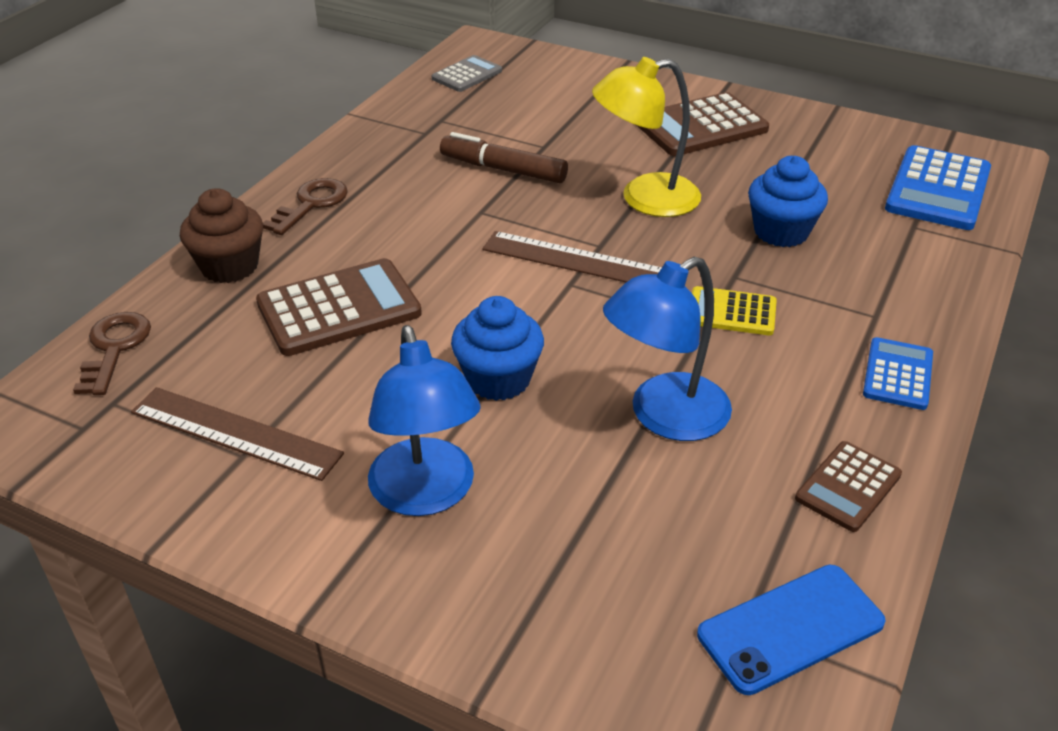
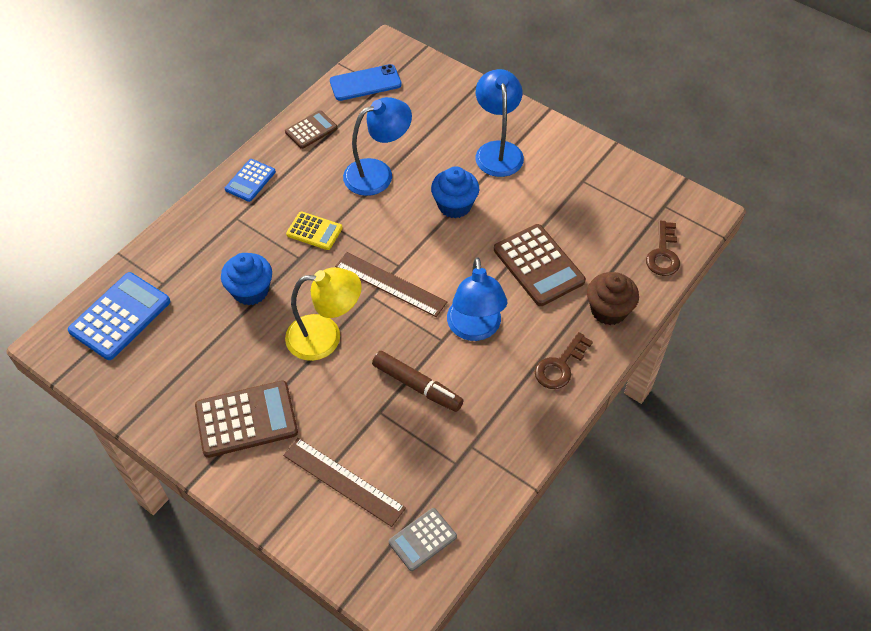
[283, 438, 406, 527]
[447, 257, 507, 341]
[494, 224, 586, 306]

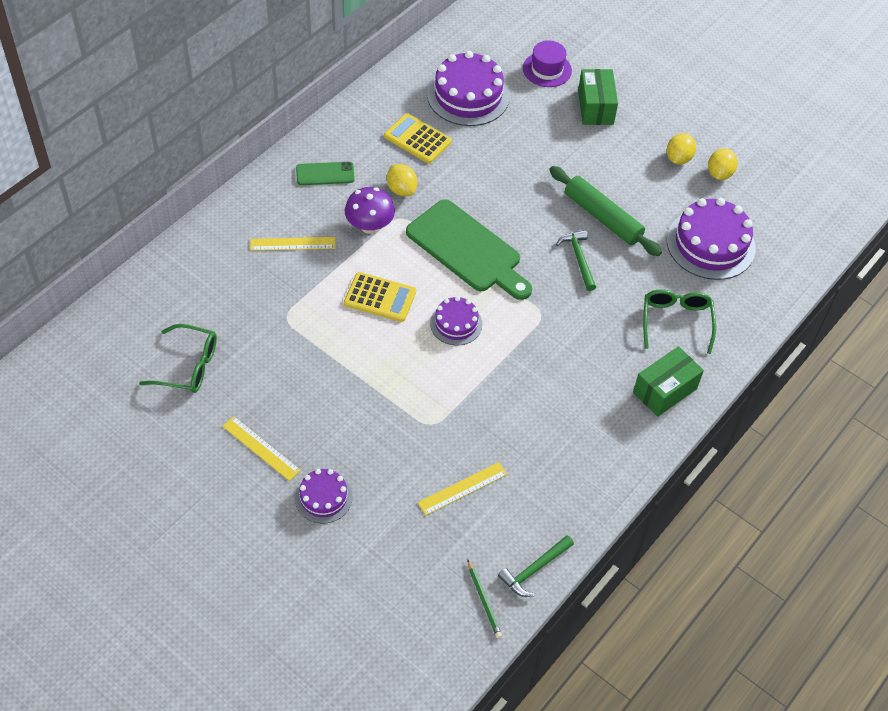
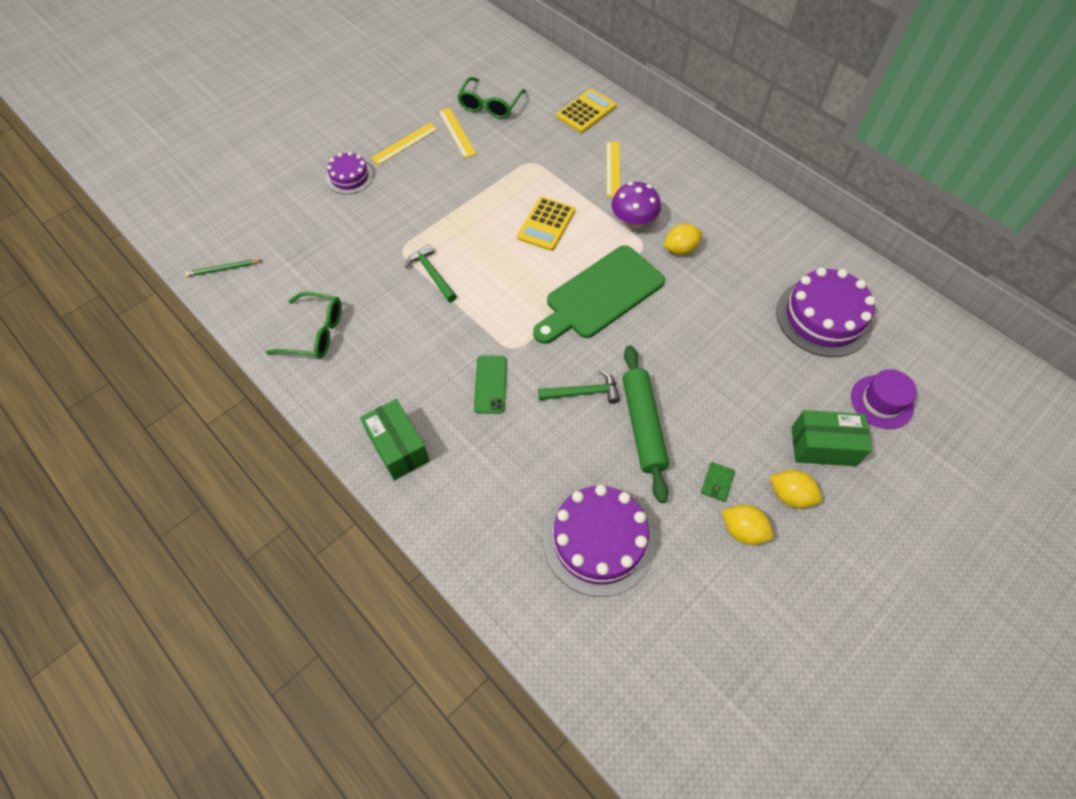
[266, 292, 342, 359]
[405, 244, 457, 302]
[438, 108, 477, 158]
[474, 356, 507, 414]
[556, 89, 616, 133]
[622, 345, 669, 503]
[701, 462, 735, 502]
[770, 470, 822, 508]
[430, 296, 483, 345] (first image)

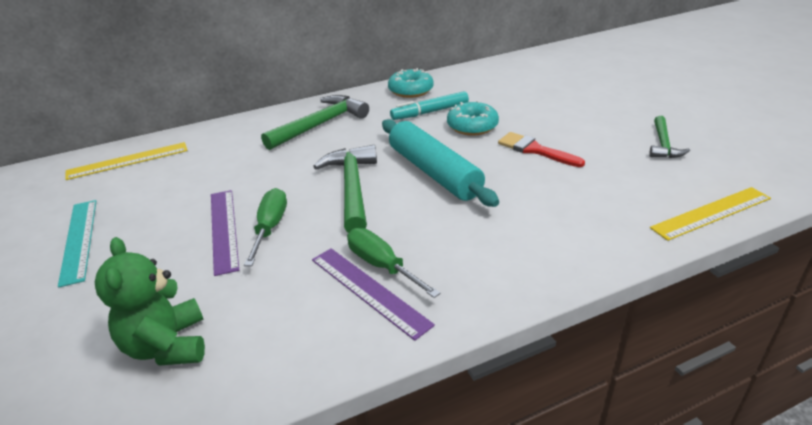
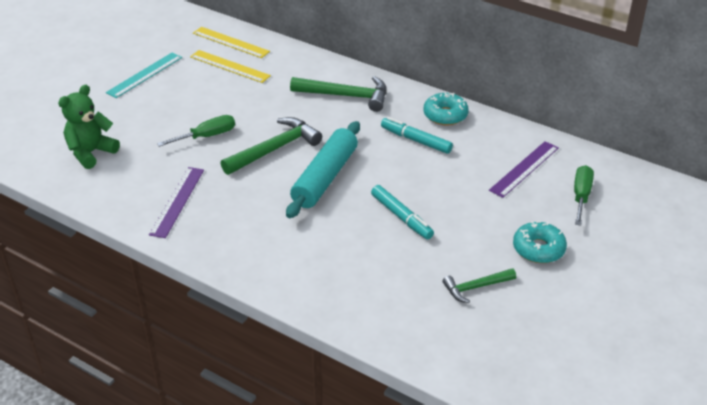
[190, 50, 271, 83]
[371, 185, 434, 239]
[489, 141, 559, 198]
[513, 221, 567, 263]
[574, 165, 594, 226]

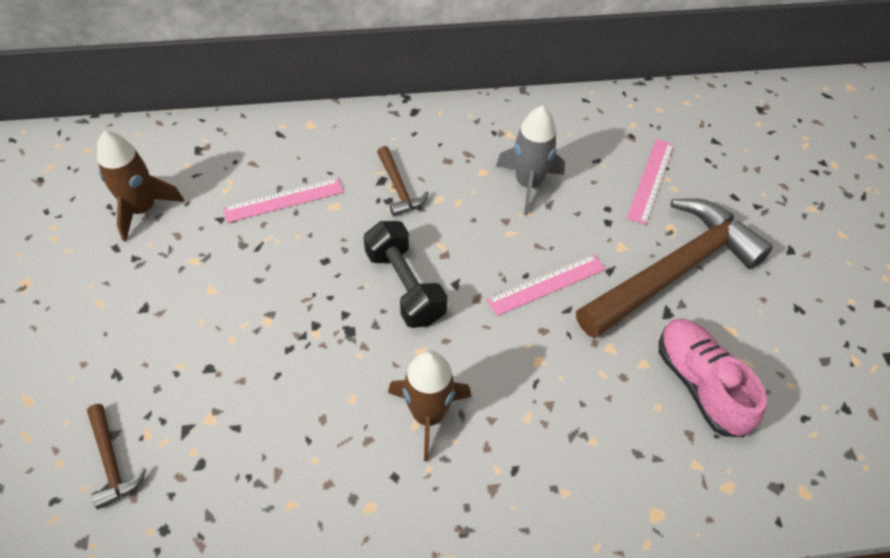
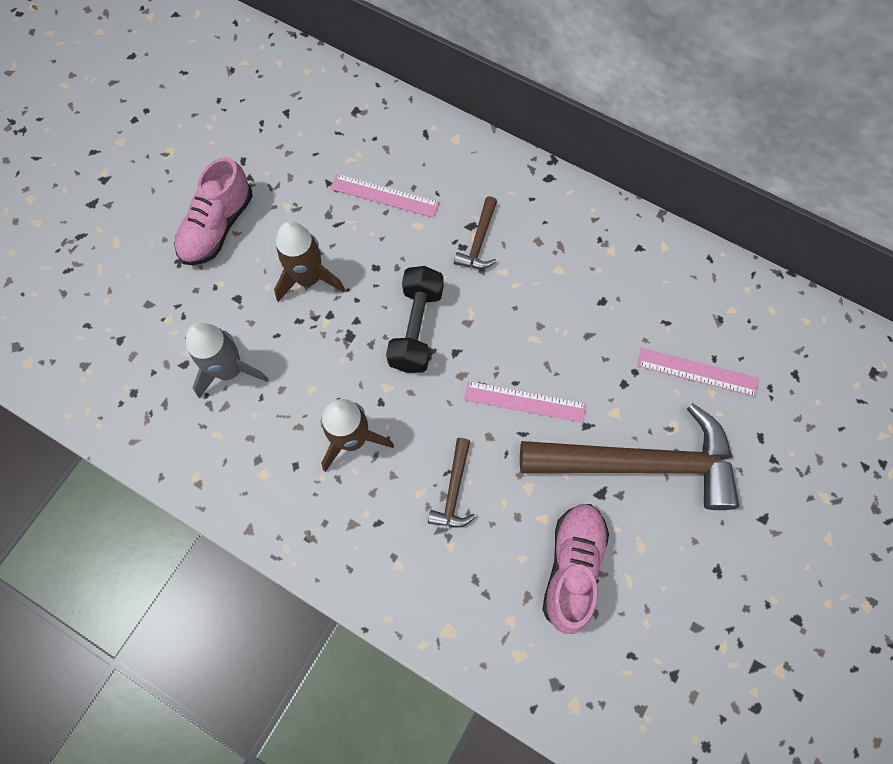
[174, 157, 253, 265]
[186, 323, 269, 399]
[274, 221, 345, 302]
[428, 438, 475, 528]
[637, 348, 759, 397]

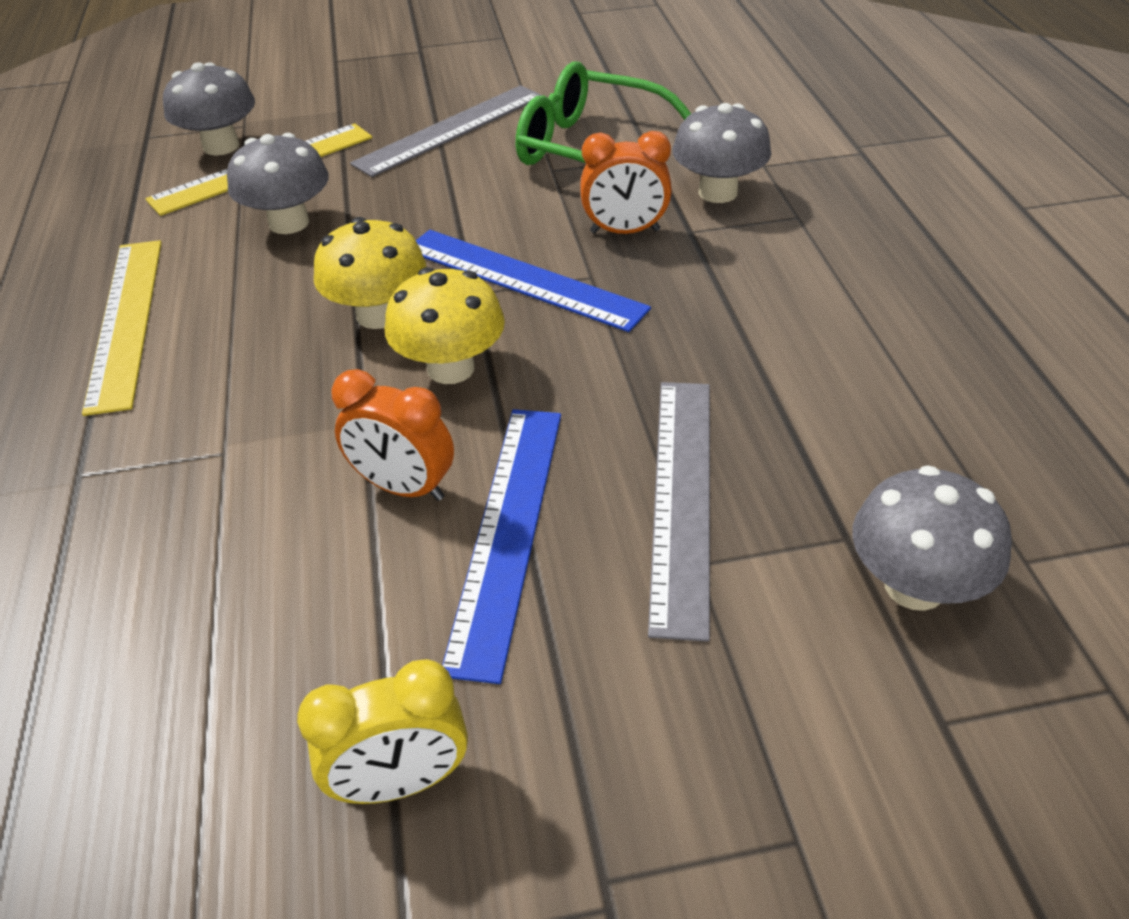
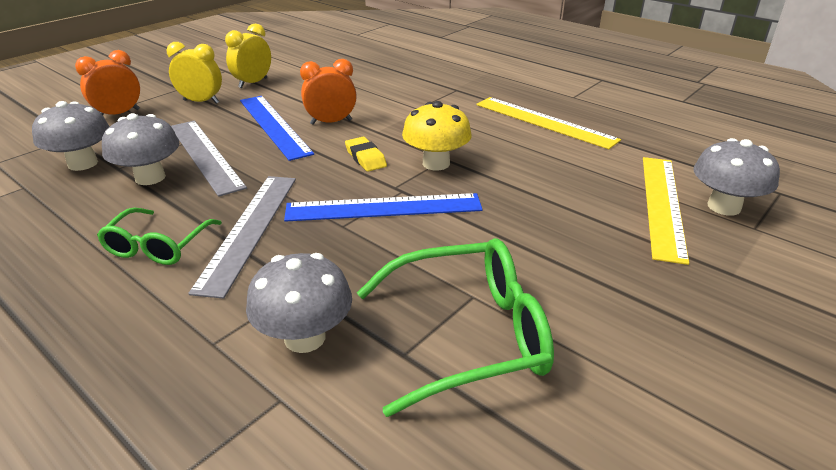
[75, 50, 140, 115]
[97, 208, 222, 265]
[102, 113, 180, 185]
[167, 42, 222, 104]
[188, 176, 296, 299]
[345, 137, 387, 172]

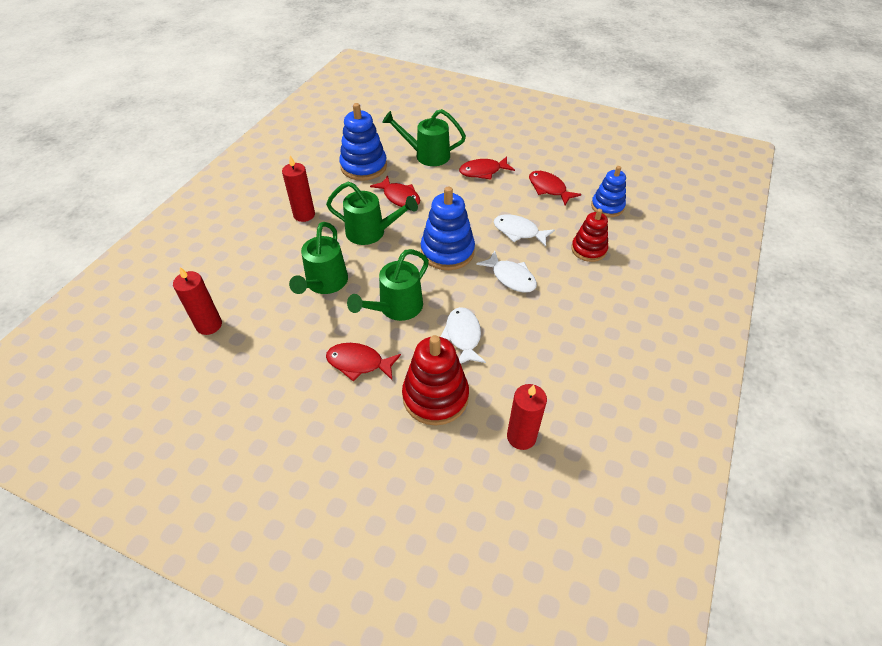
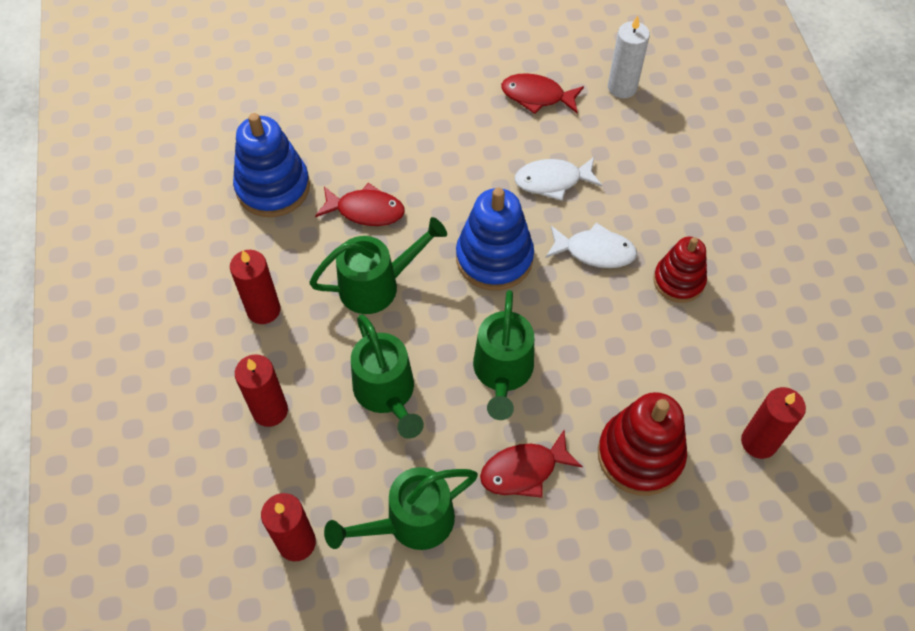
[235, 354, 288, 427]
[324, 467, 478, 550]
[608, 16, 650, 98]
[653, 237, 707, 303]
[440, 307, 486, 364] (first image)
[459, 157, 515, 179] (first image)

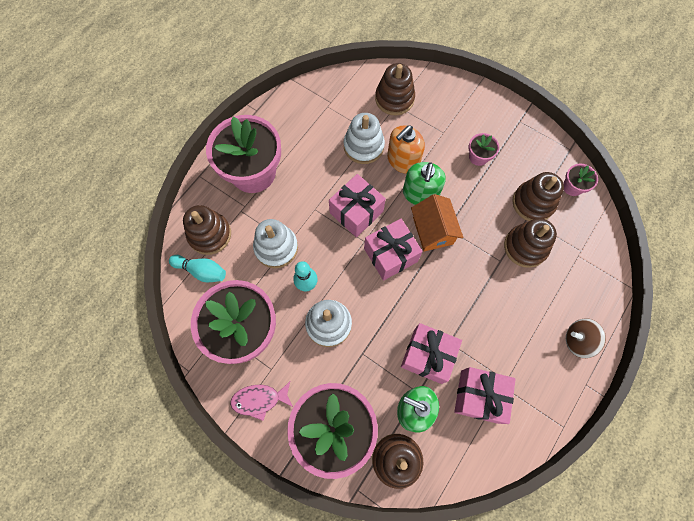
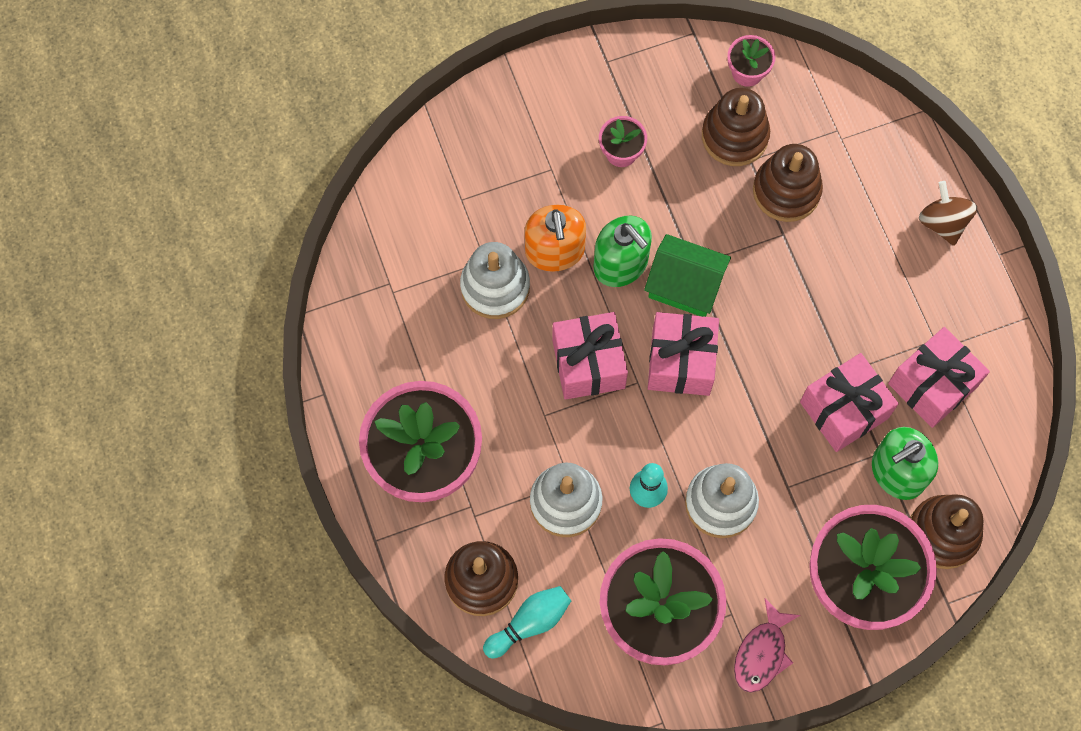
[644, 234, 731, 317]
[919, 181, 977, 246]
[375, 63, 415, 115] (first image)

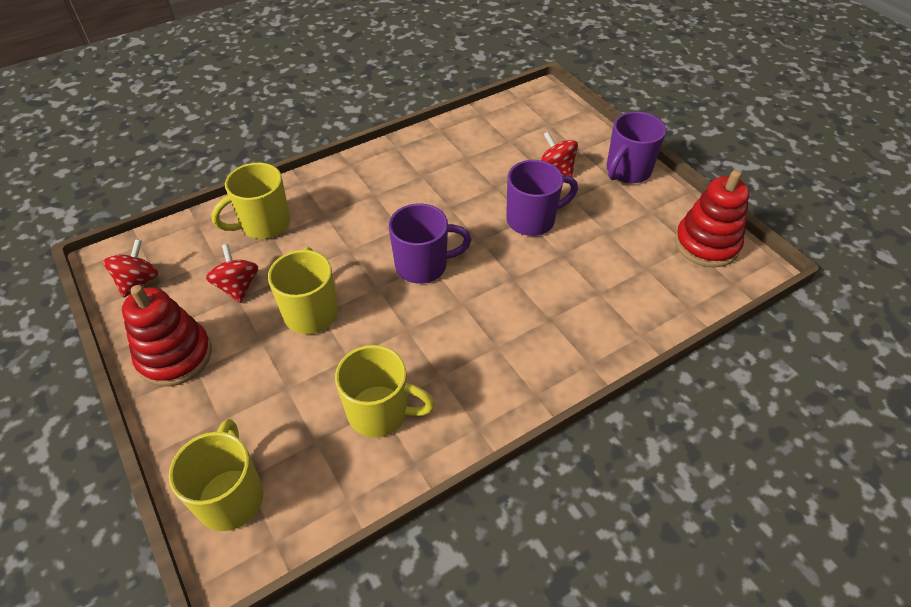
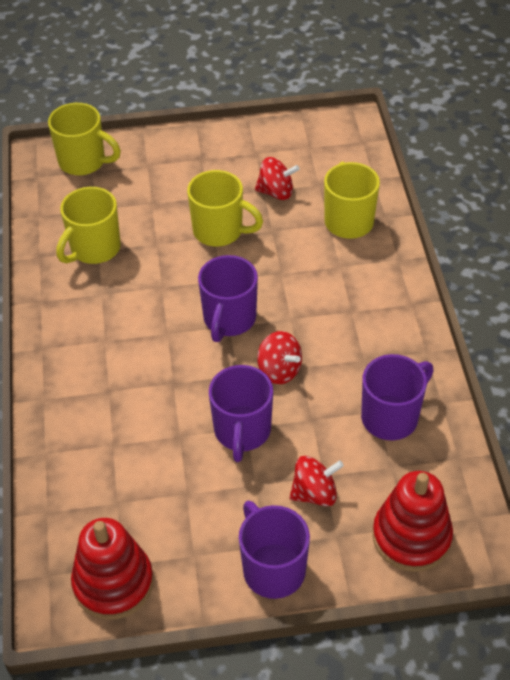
[257, 331, 302, 384]
[361, 354, 434, 440]
[372, 471, 453, 572]

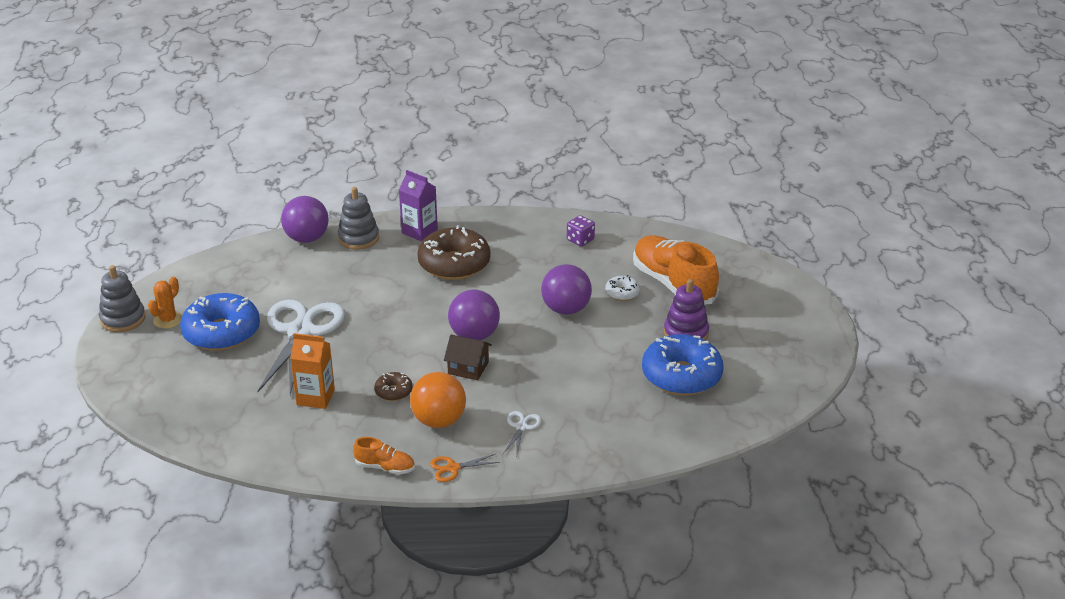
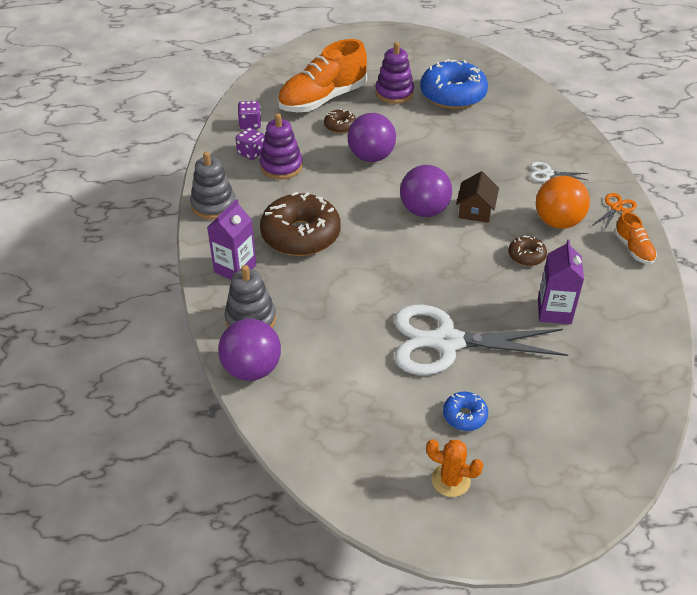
[190, 151, 235, 220]
[238, 101, 261, 129]
[260, 114, 303, 180]
[324, 109, 356, 133]
[443, 392, 488, 431]
[538, 239, 584, 324]
[592, 193, 637, 230]
[614, 212, 657, 264]

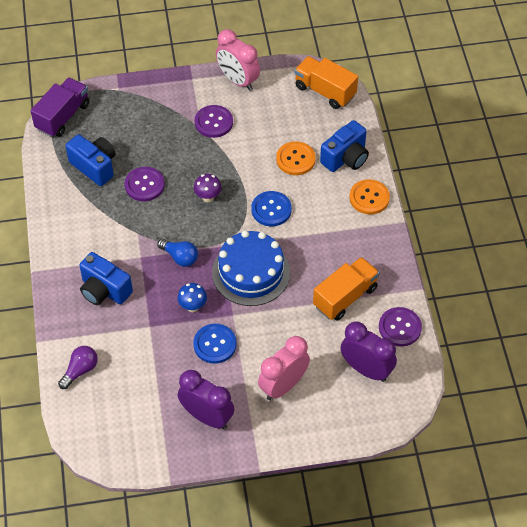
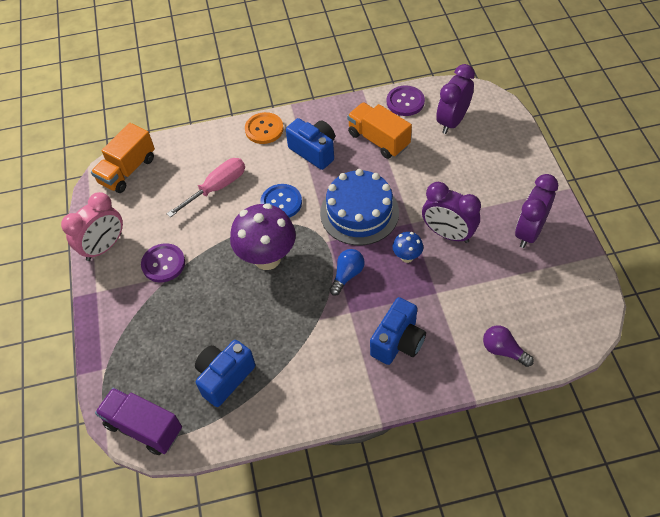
[166, 158, 245, 218]
[230, 203, 296, 270]
[286, 118, 335, 170]
[422, 182, 481, 243]
[124, 167, 165, 201] (first image)
[258, 336, 310, 400] (first image)

